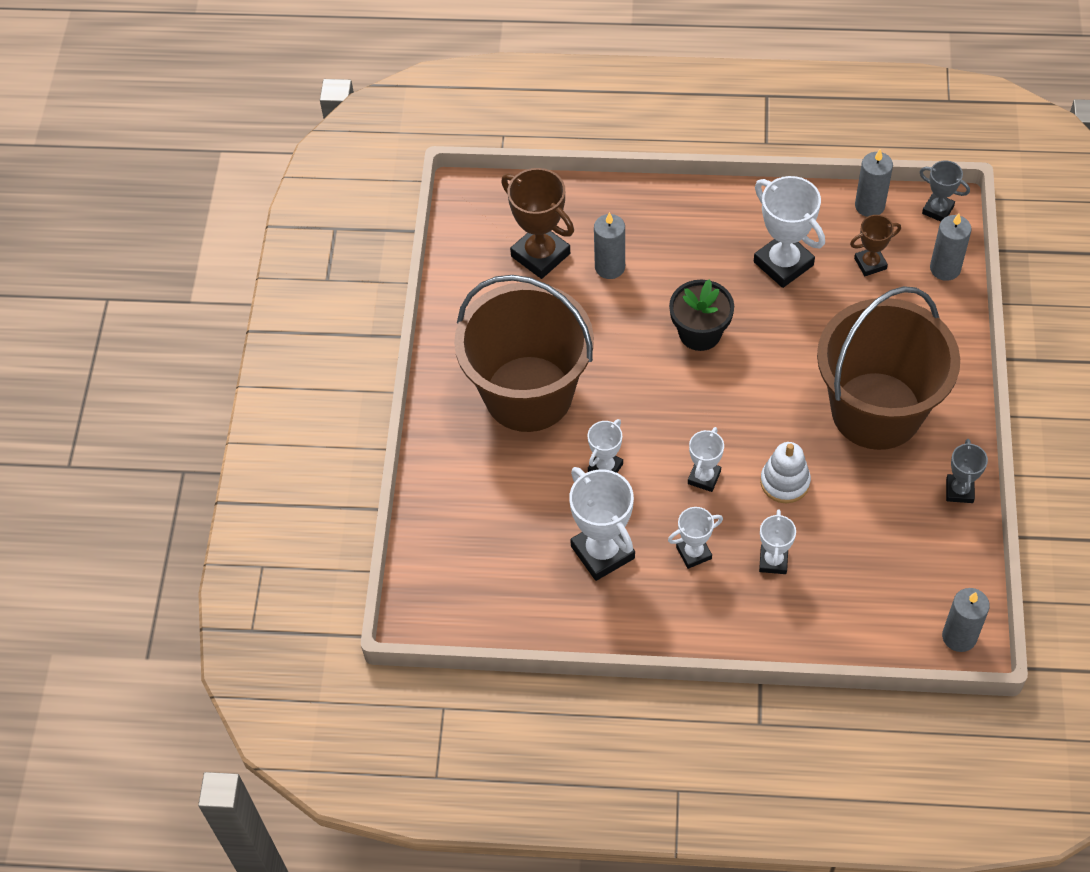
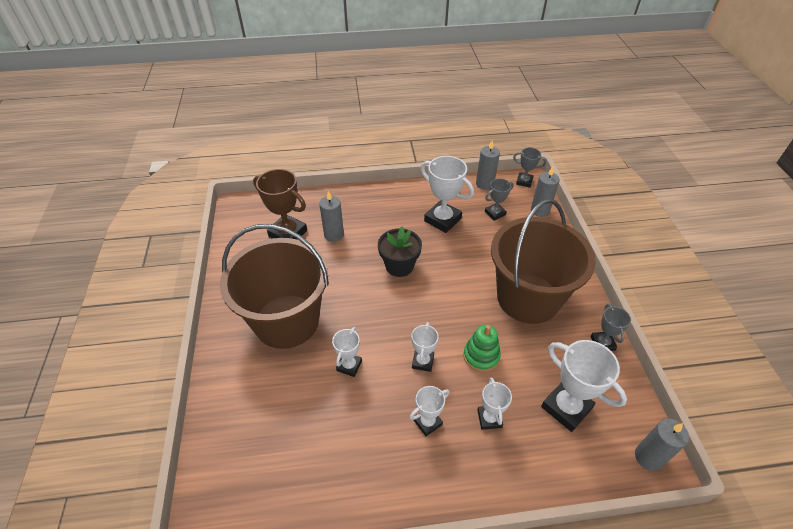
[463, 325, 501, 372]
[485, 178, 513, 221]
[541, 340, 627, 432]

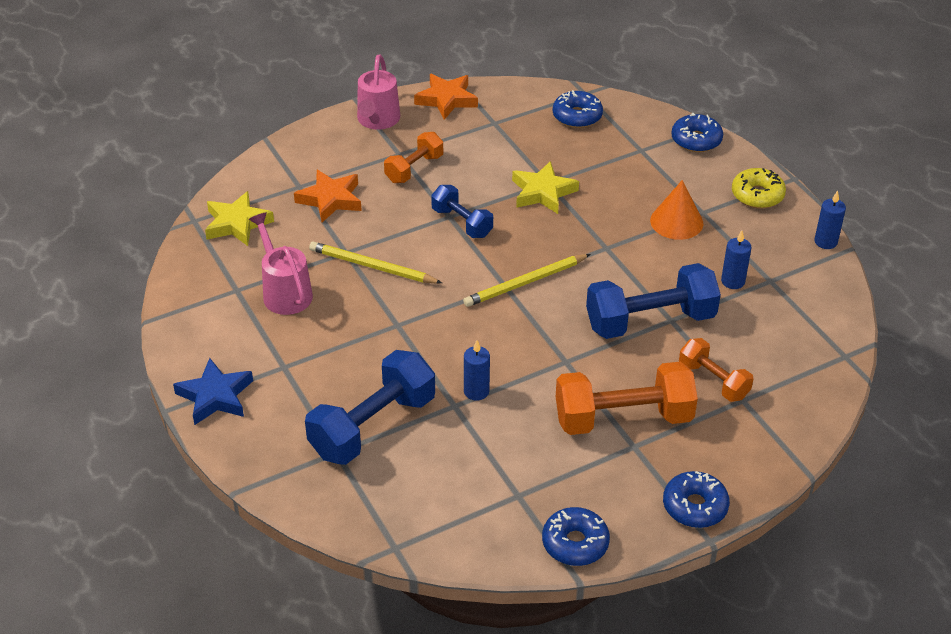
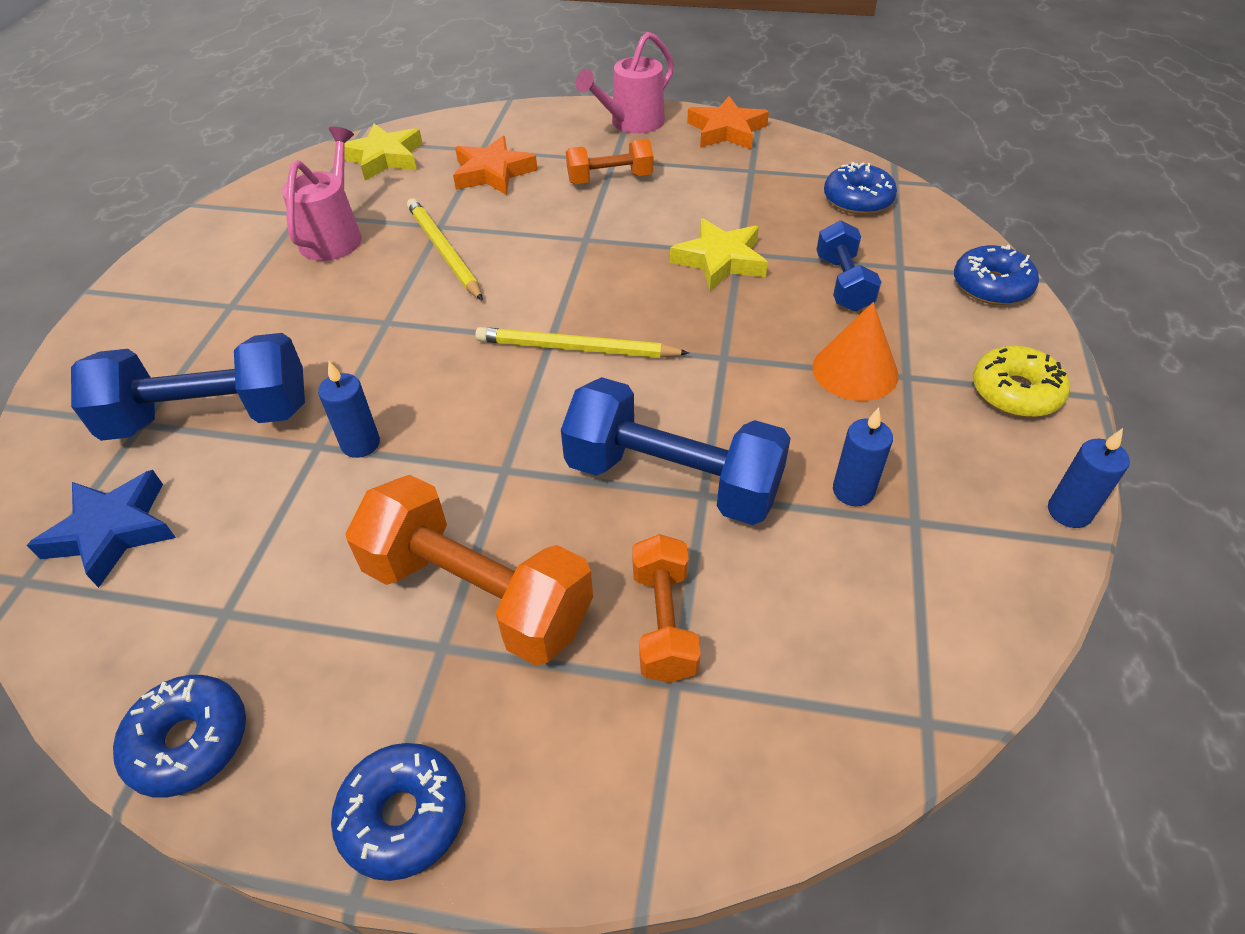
[27, 470, 176, 588]
[816, 220, 881, 312]

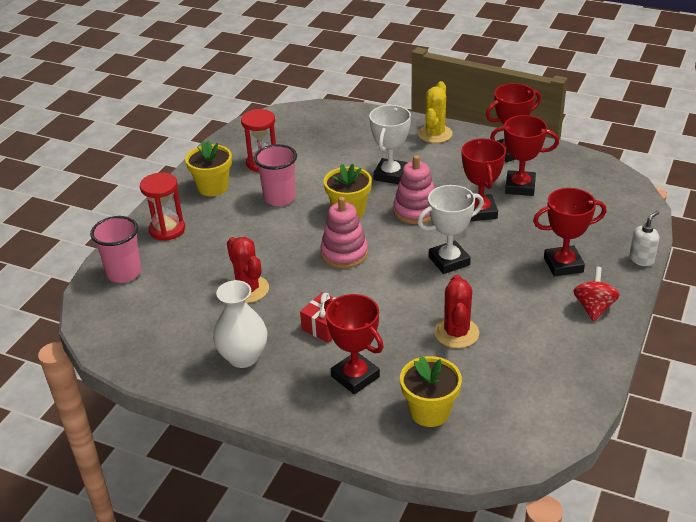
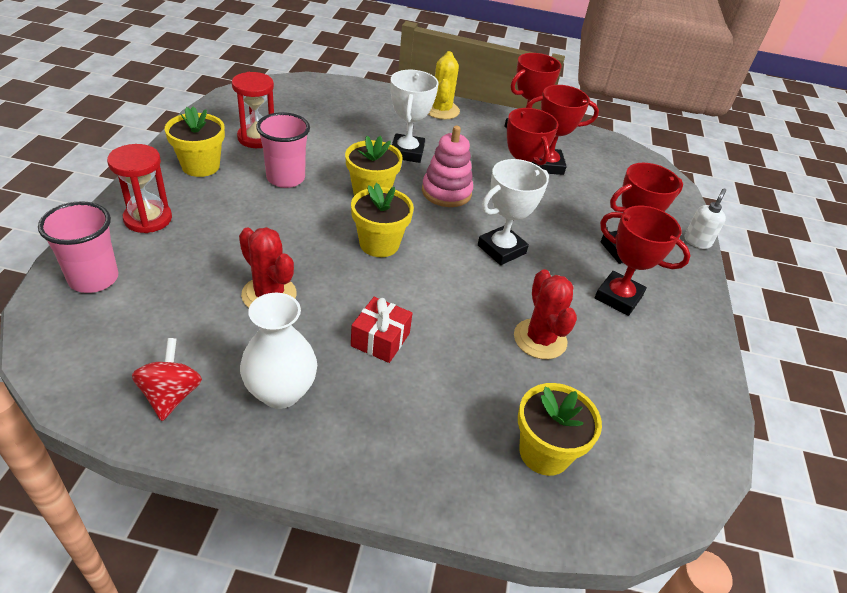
[132, 338, 202, 421]
[351, 183, 414, 257]
[595, 206, 691, 316]

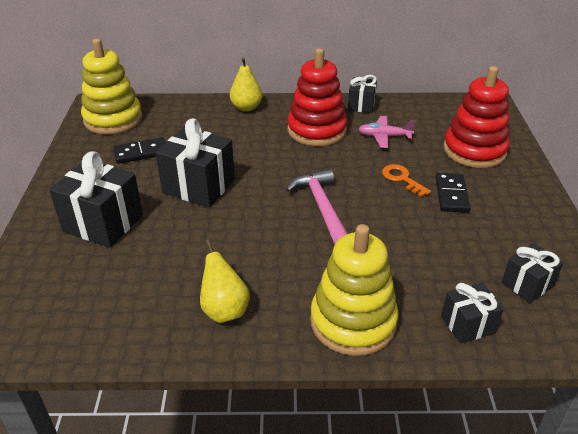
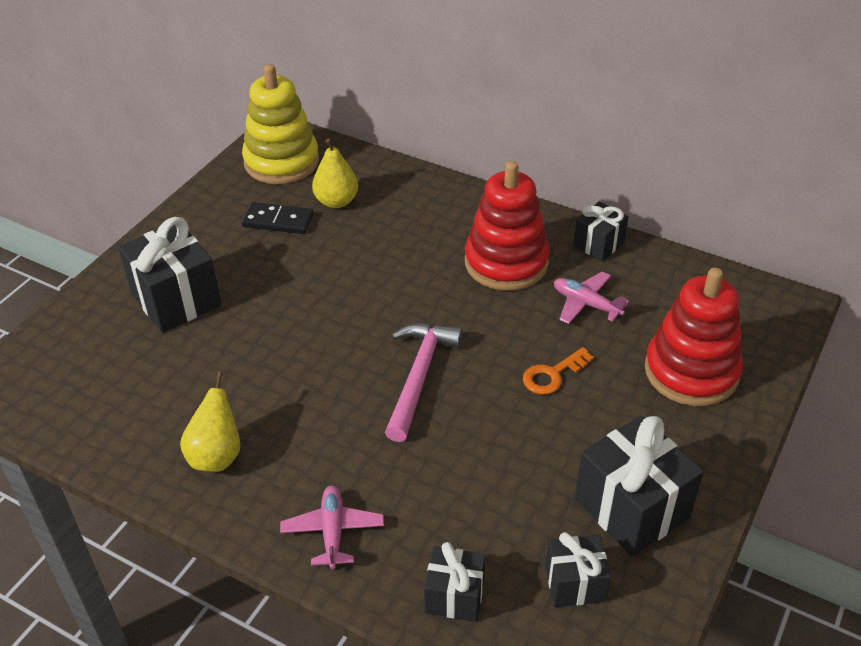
[280, 486, 384, 569]
[312, 139, 358, 208]
[523, 347, 594, 395]
[575, 416, 703, 557]
[435, 173, 471, 213] (first image)

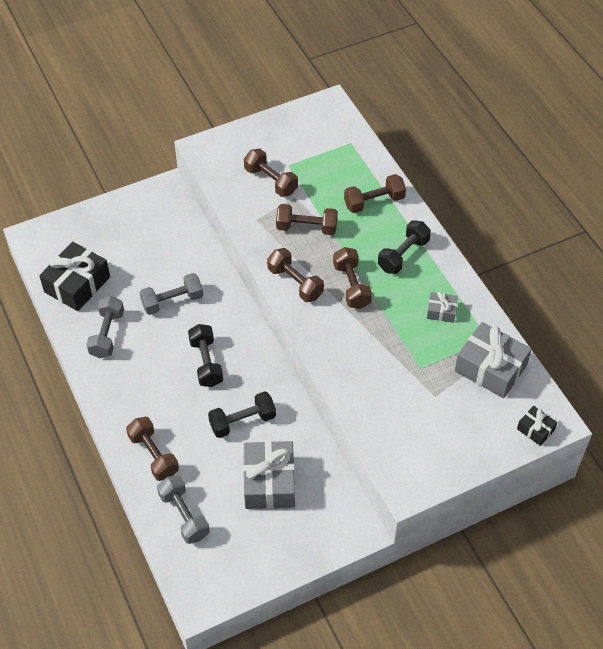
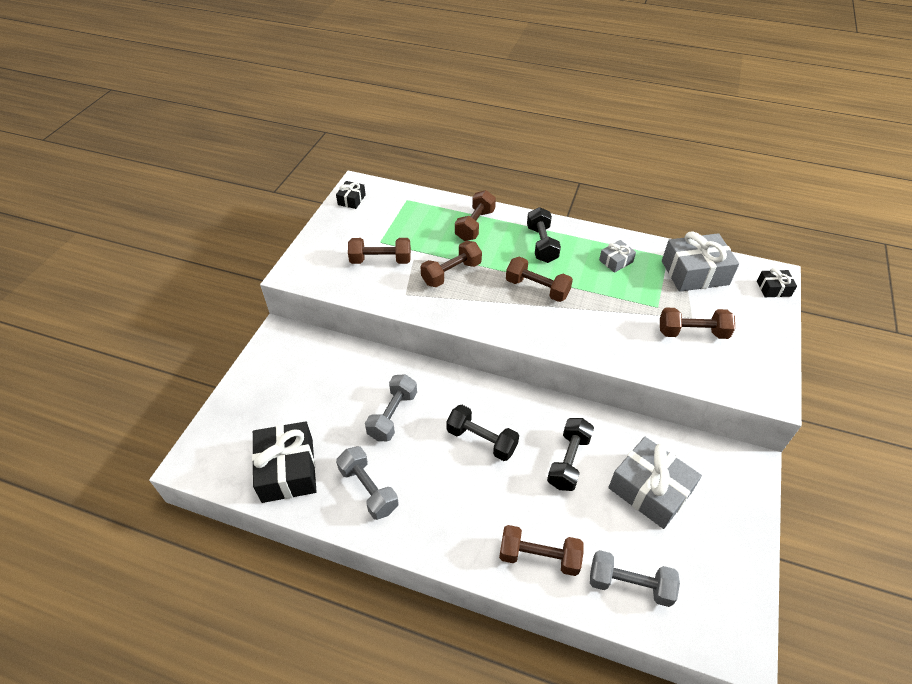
[336, 181, 366, 209]
[660, 308, 735, 339]

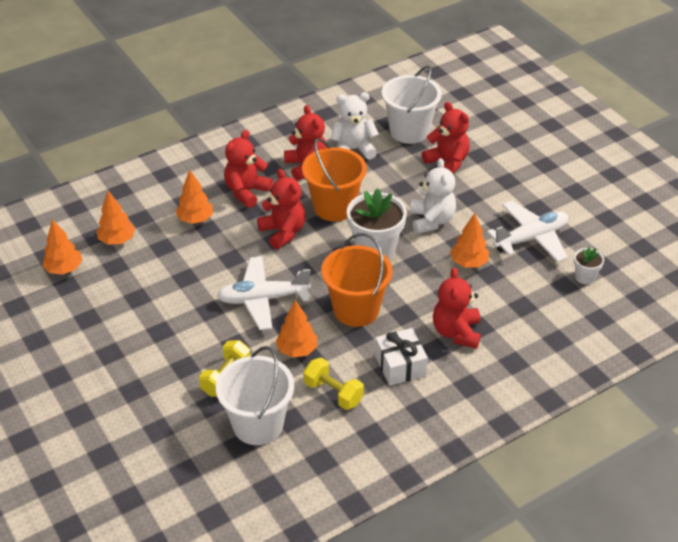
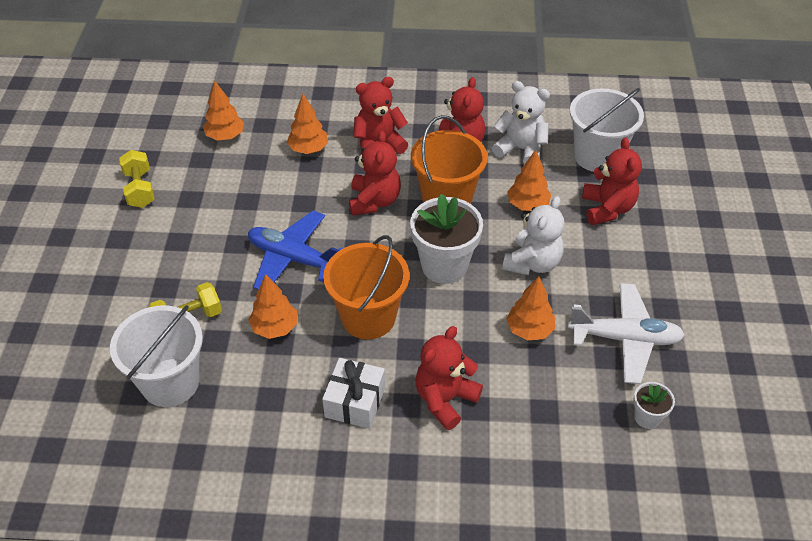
[119, 150, 155, 208]
[248, 210, 343, 290]
[507, 150, 551, 211]

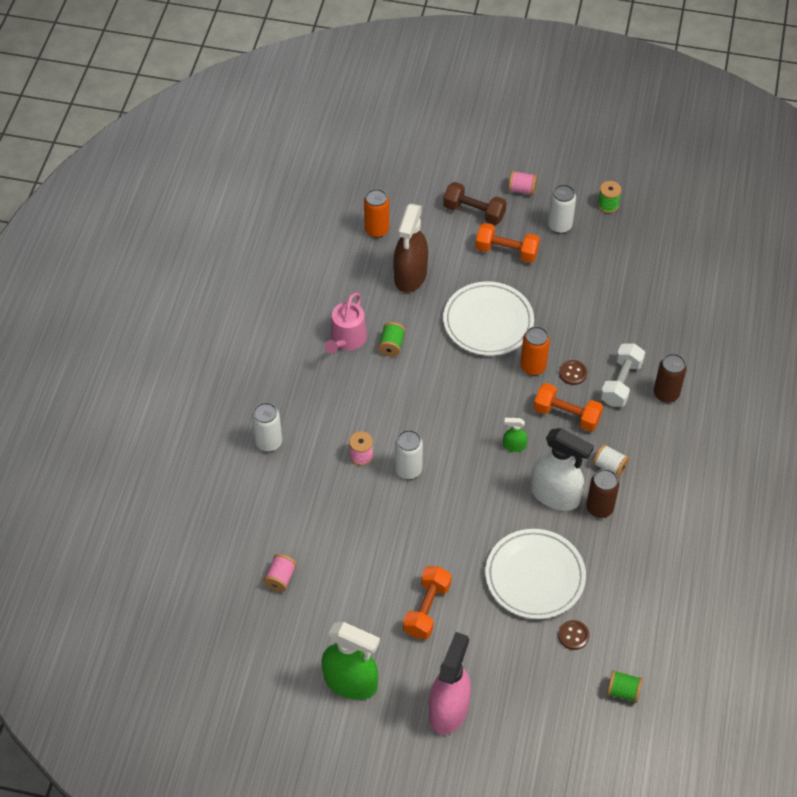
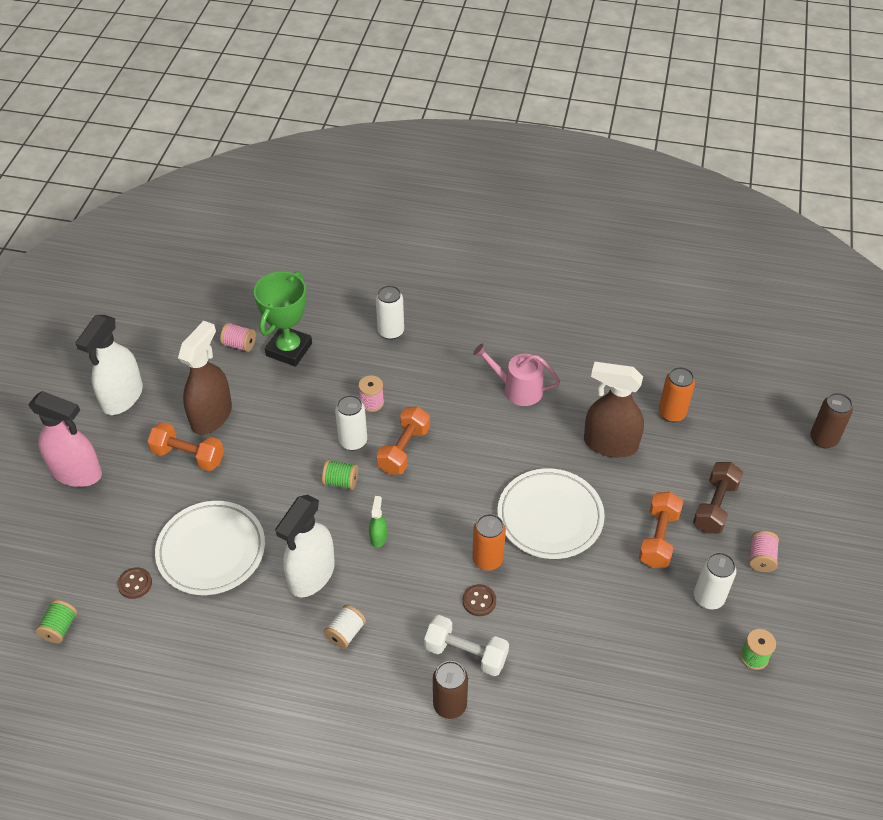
[75, 315, 143, 415]
[178, 321, 232, 435]
[254, 271, 312, 367]
[322, 459, 358, 490]
[376, 407, 430, 475]
[810, 393, 853, 448]

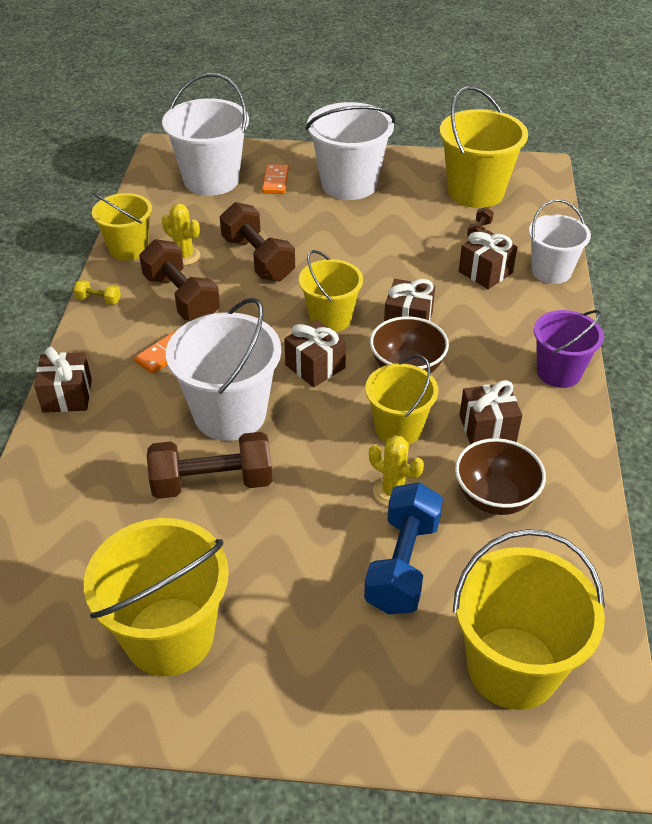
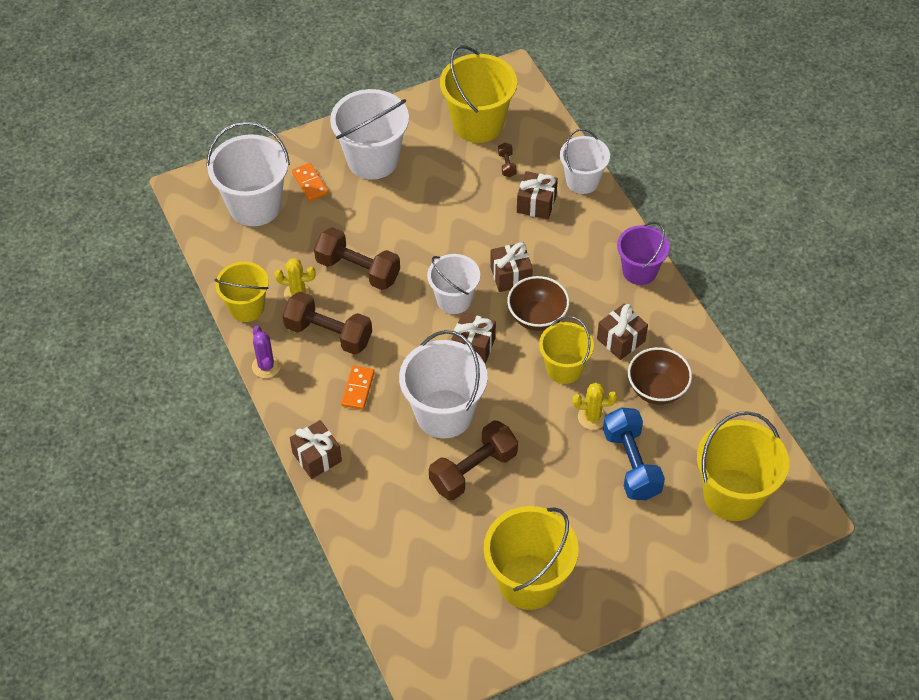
[252, 326, 281, 378]
[427, 254, 480, 314]

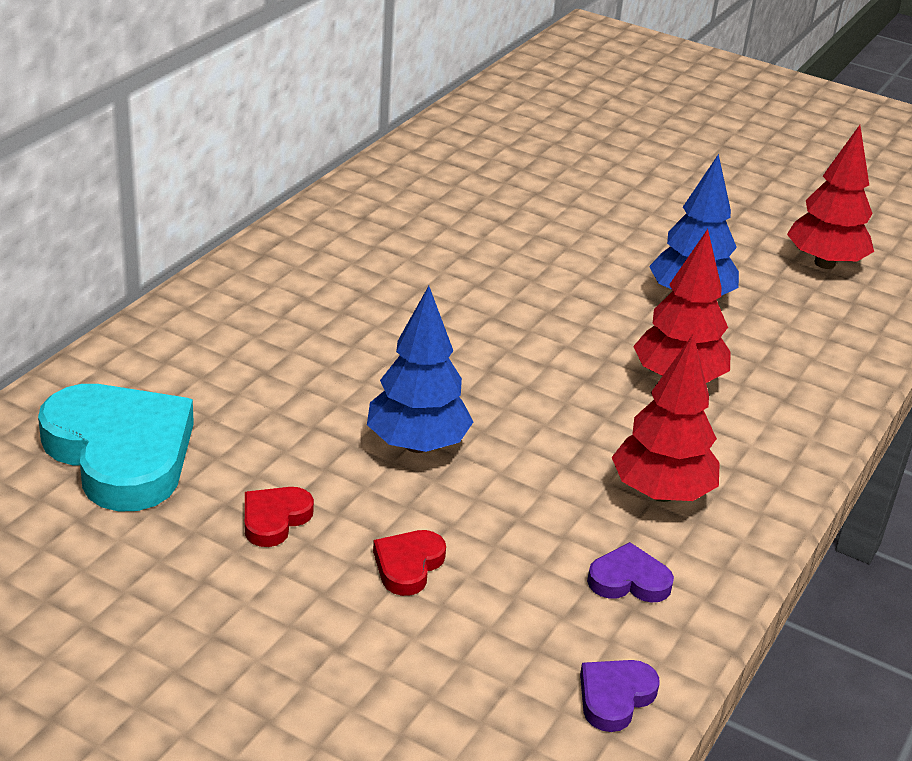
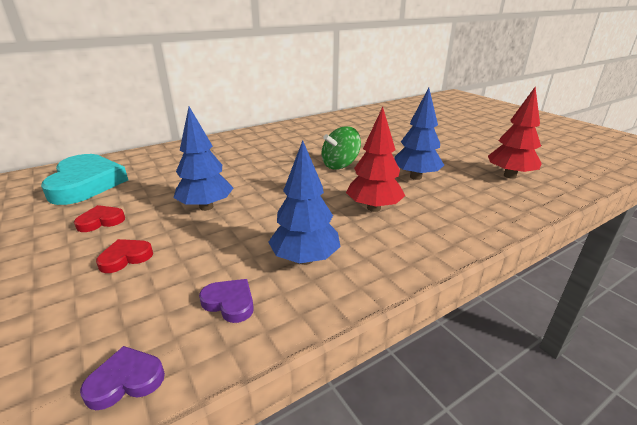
[268, 140, 341, 265]
[321, 126, 361, 169]

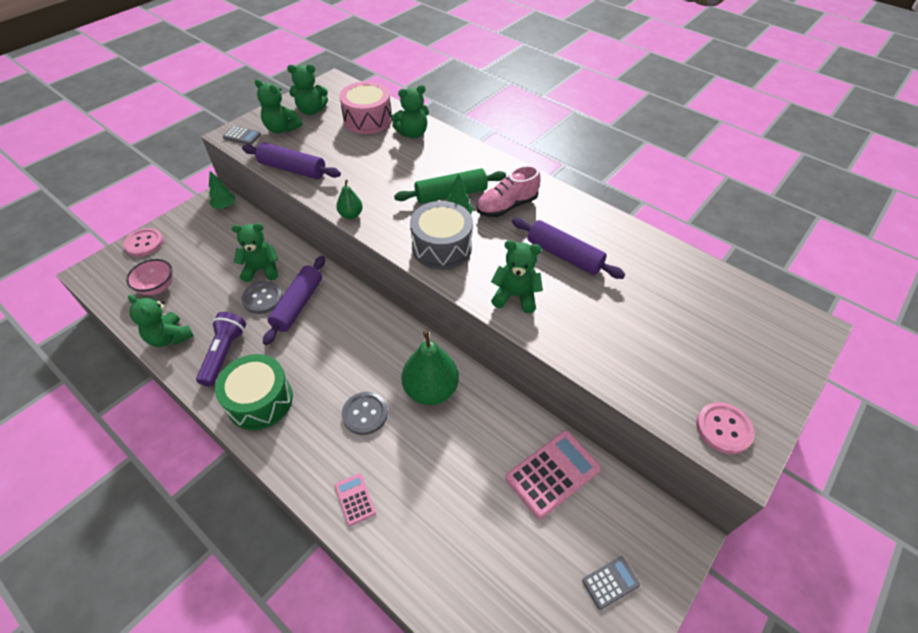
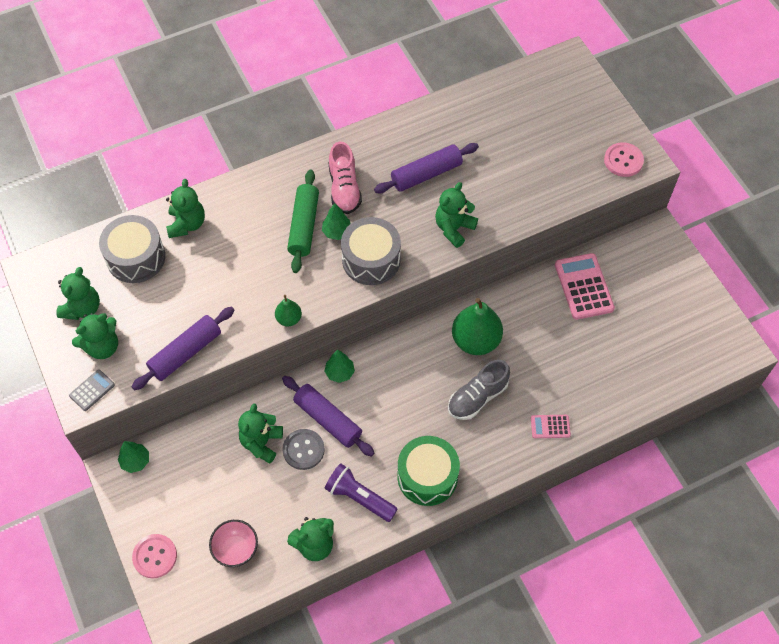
[99, 215, 165, 283]
[324, 350, 355, 383]
[448, 360, 510, 420]
[582, 556, 640, 610] (first image)

